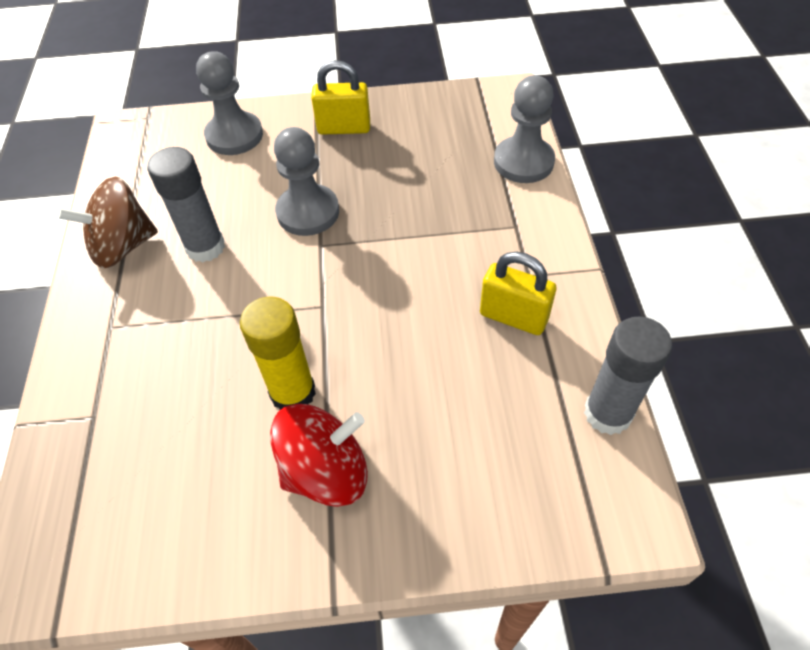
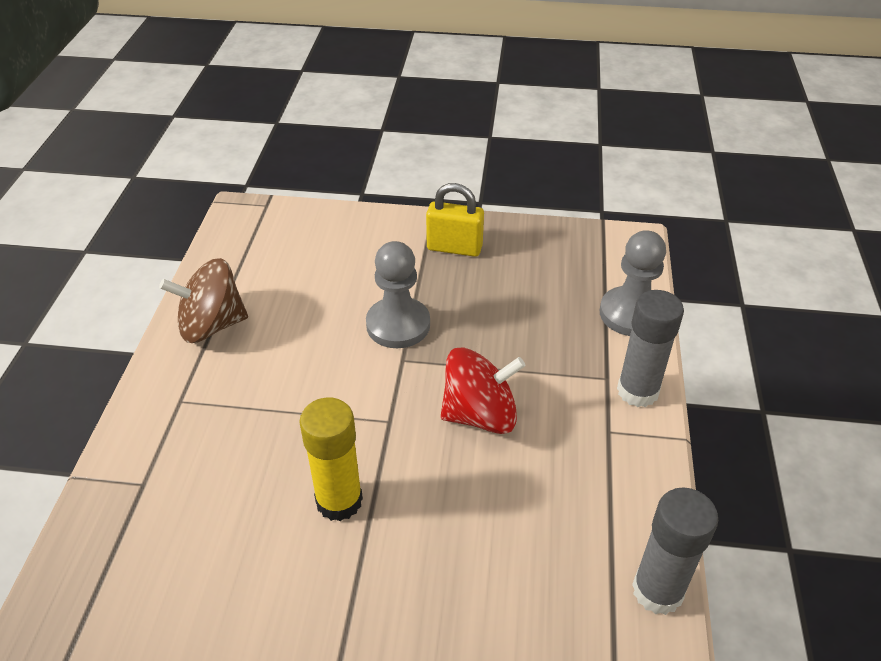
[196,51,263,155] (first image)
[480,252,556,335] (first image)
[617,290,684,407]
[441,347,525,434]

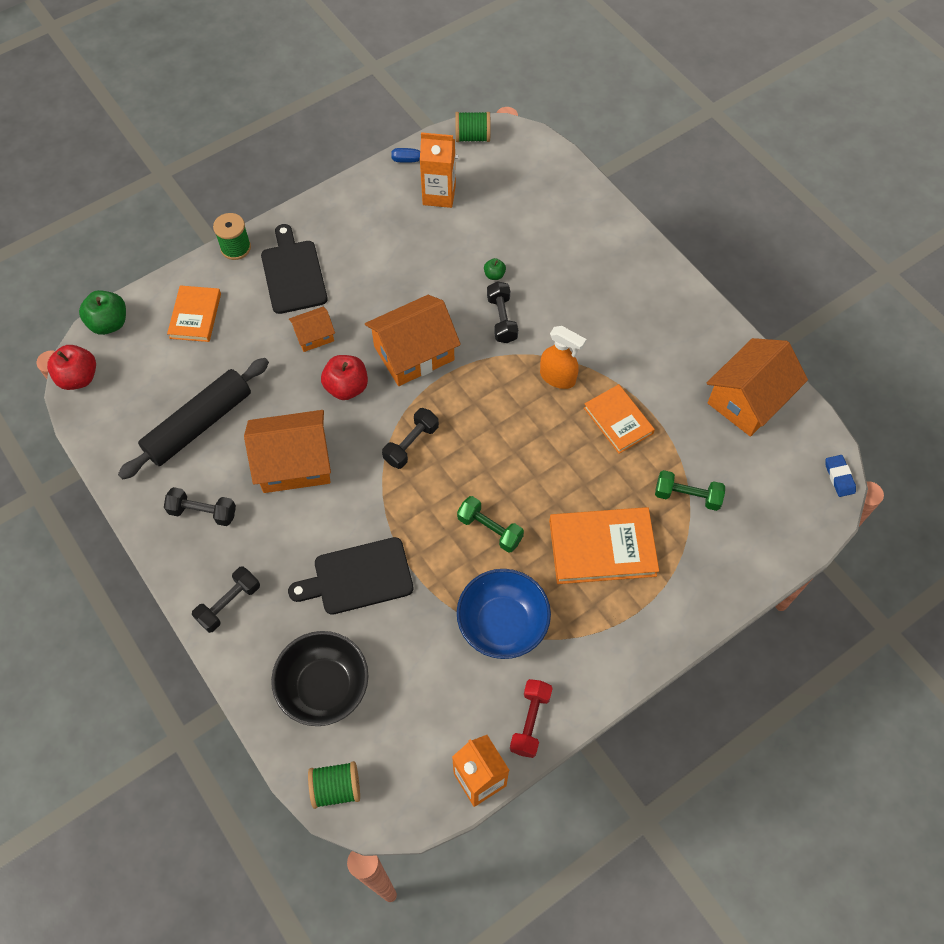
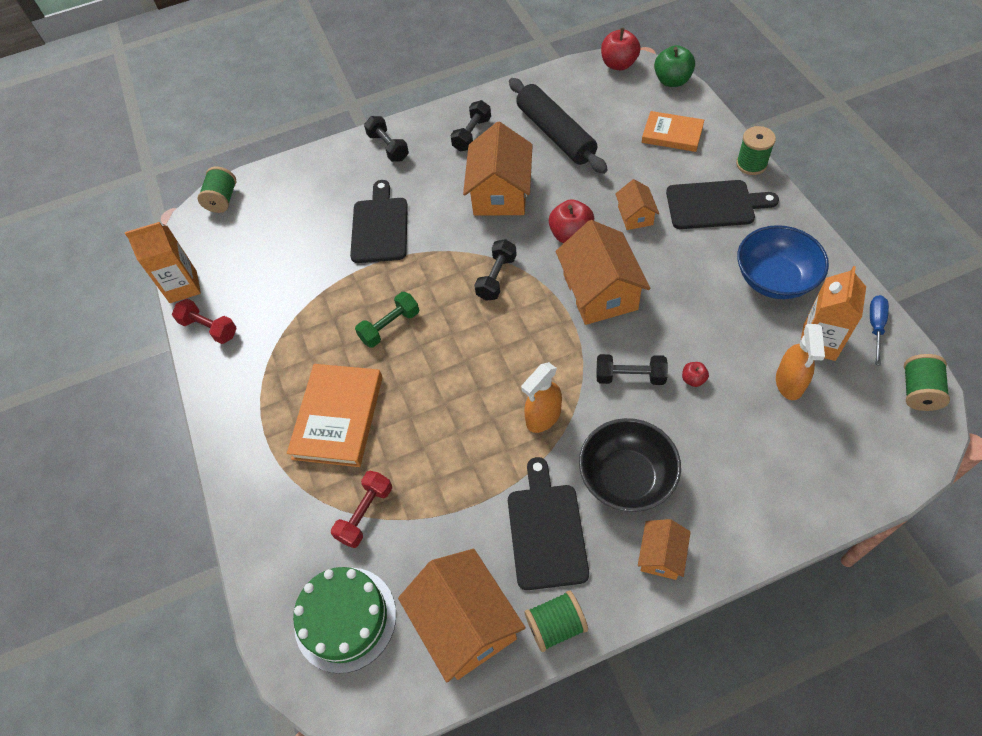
[584,384,655,454] (first image)
[826,455,856,497] (first image)
[293,567,396,674]
[508,457,589,590]
[524,590,588,652]
[638,519,691,580]
[776,324,825,400]
[579,418,681,512]
[737,225,829,299]
[682,362,709,387]
[331,471,392,548]
[474,239,517,301]

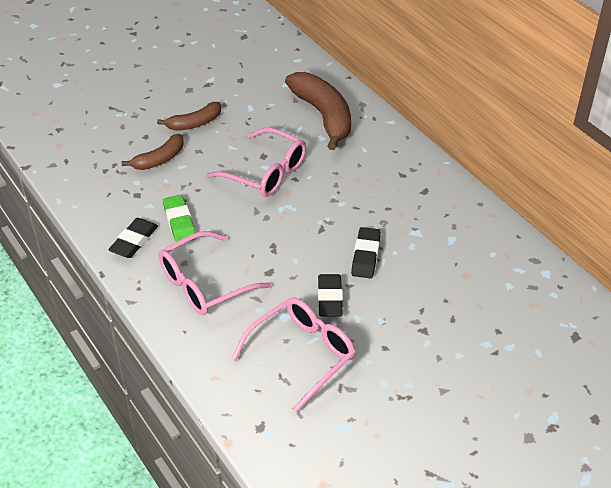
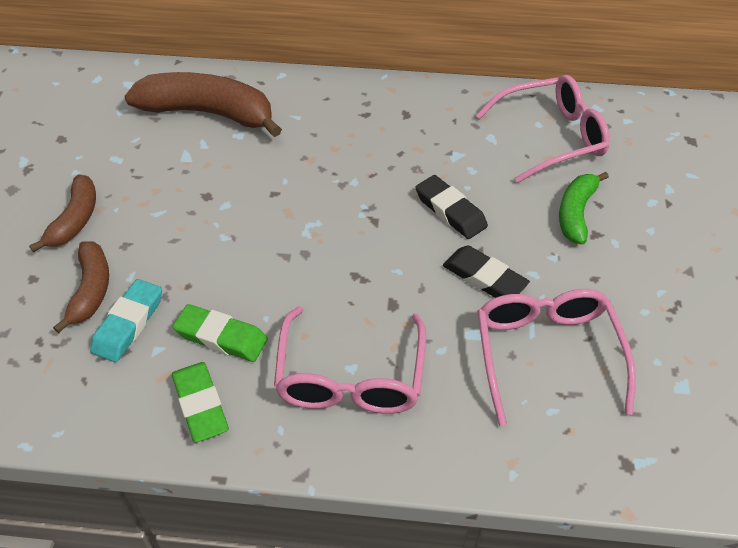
[90,279,162,362]
[559,172,609,245]
[476,75,610,183]
[172,362,229,443]

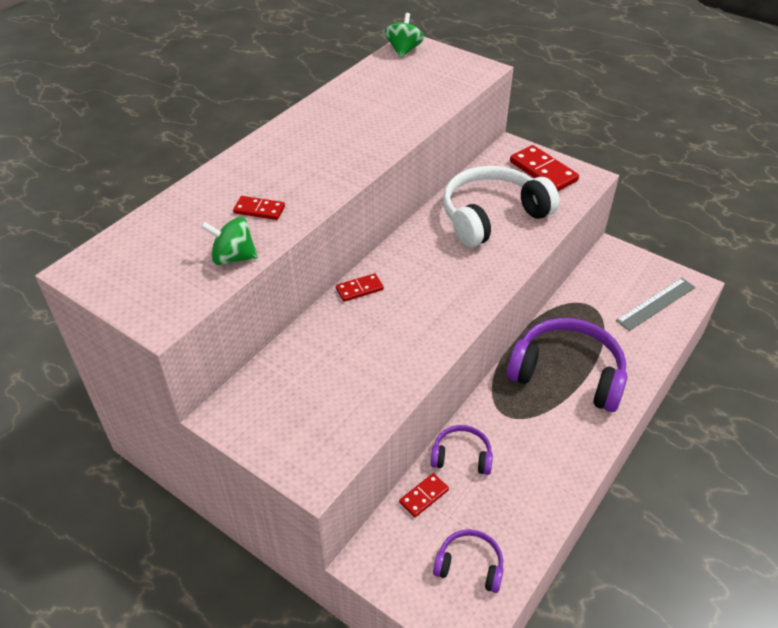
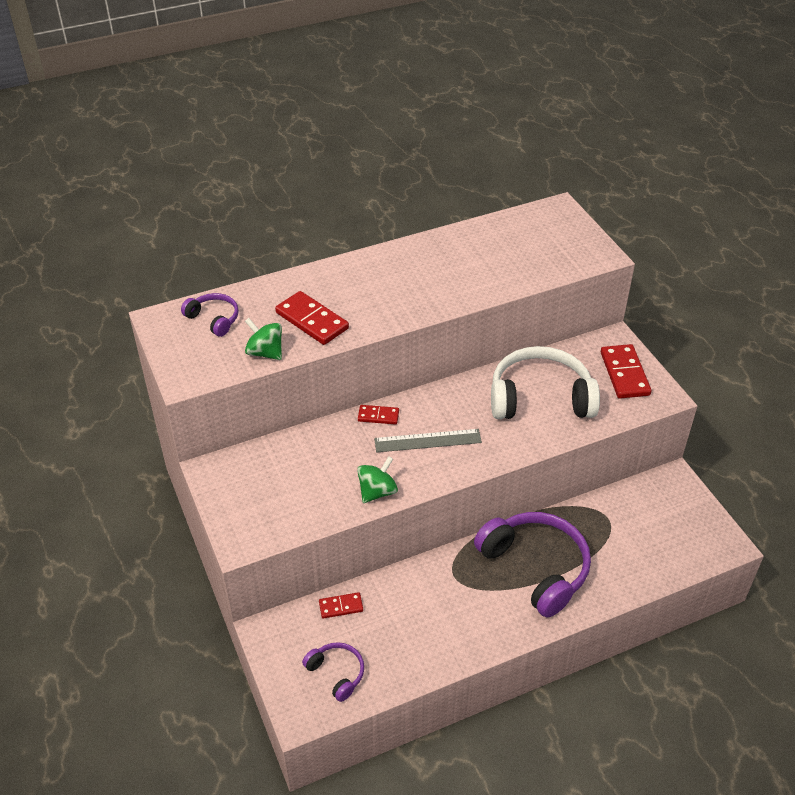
[357,456,398,503]
[181,293,239,337]
[374,429,482,452]
[275,291,349,345]

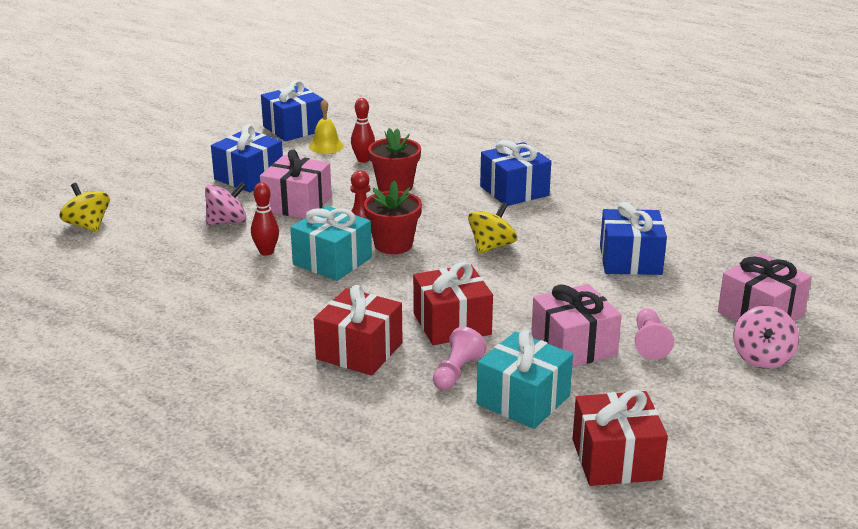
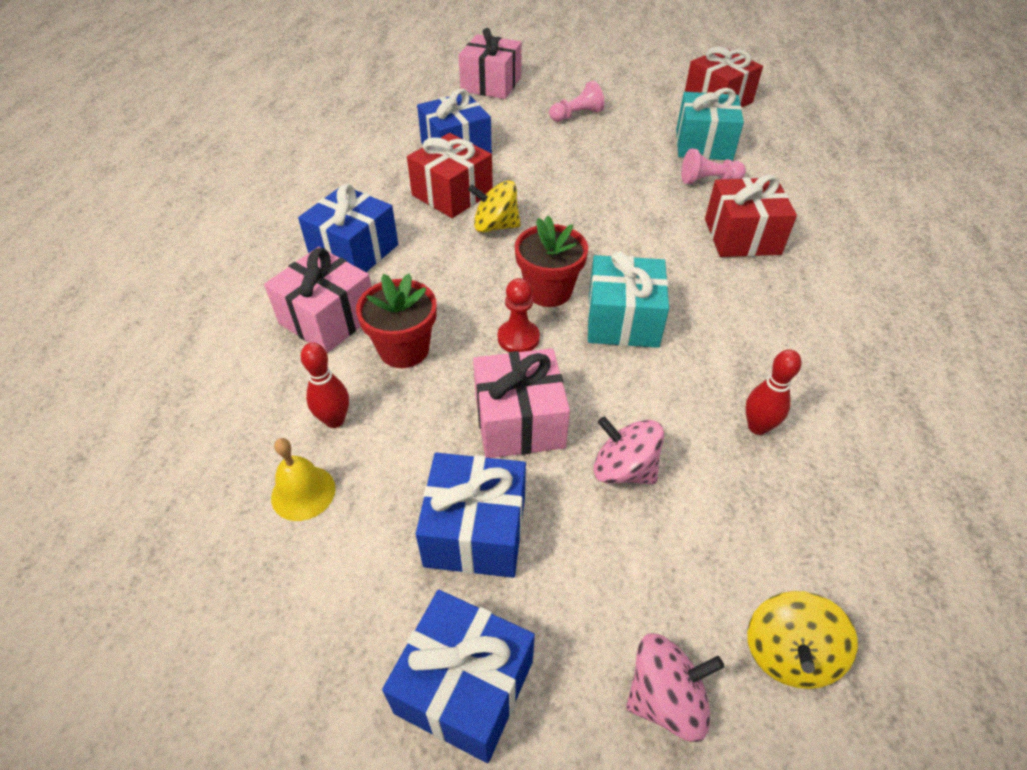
[745,349,801,435]
[382,590,535,763]
[407,133,493,218]
[264,247,372,353]
[626,634,724,742]

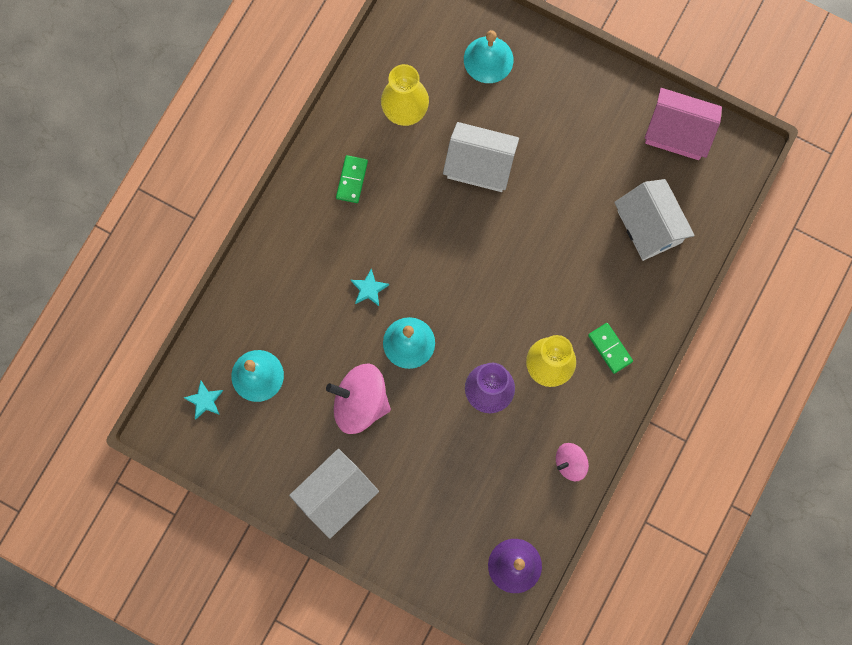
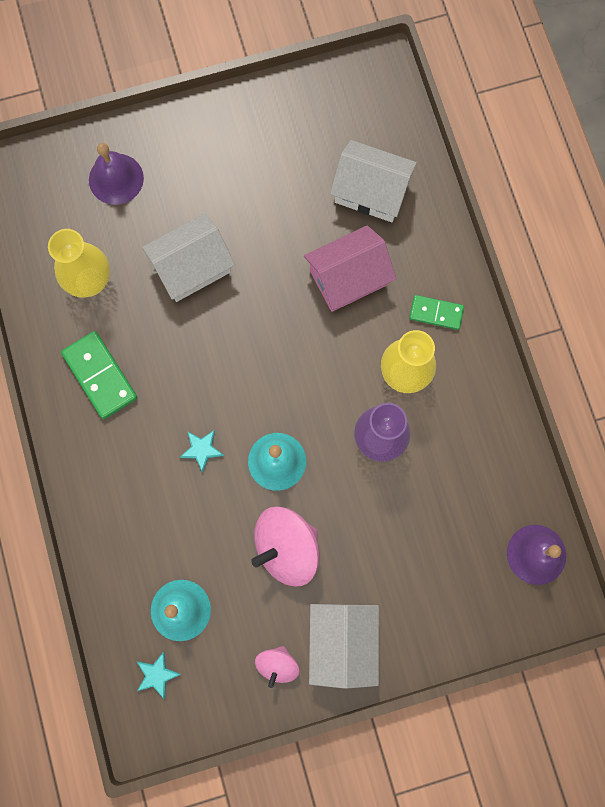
[255,646,299,688]
[304,225,396,312]
[89,143,144,205]
[61,331,137,419]

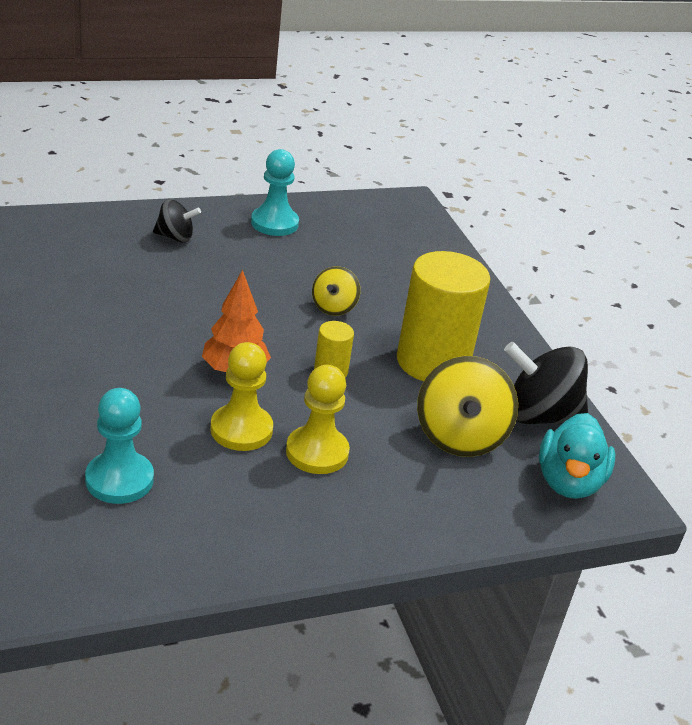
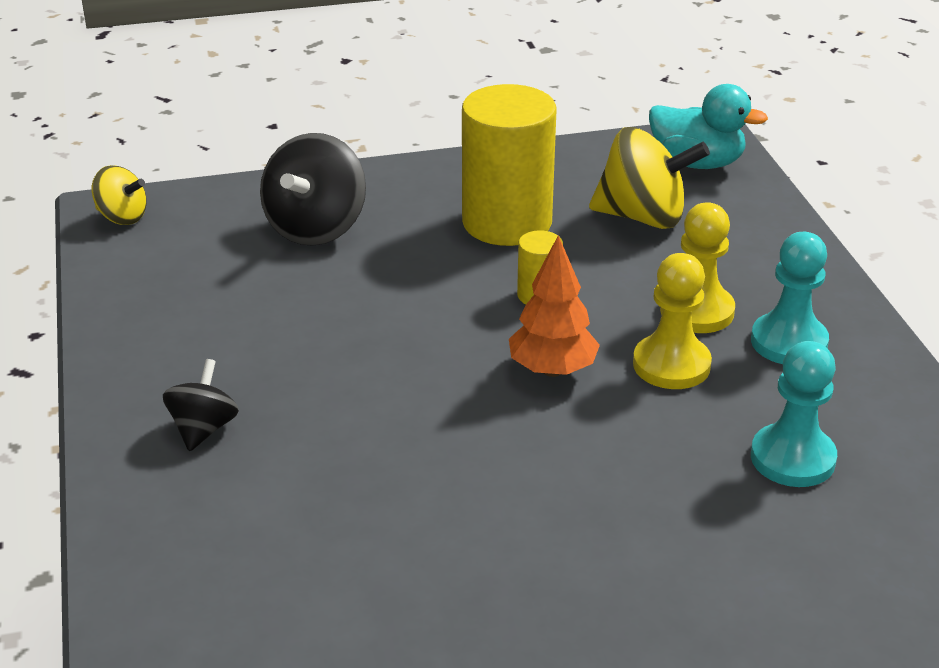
[751,232,829,364]
[92,165,147,225]
[260,133,366,246]

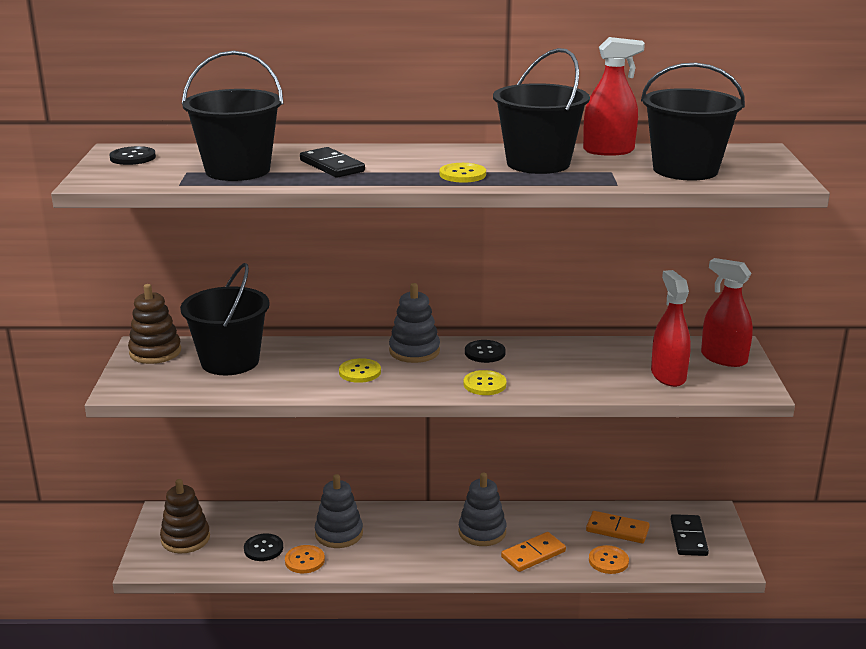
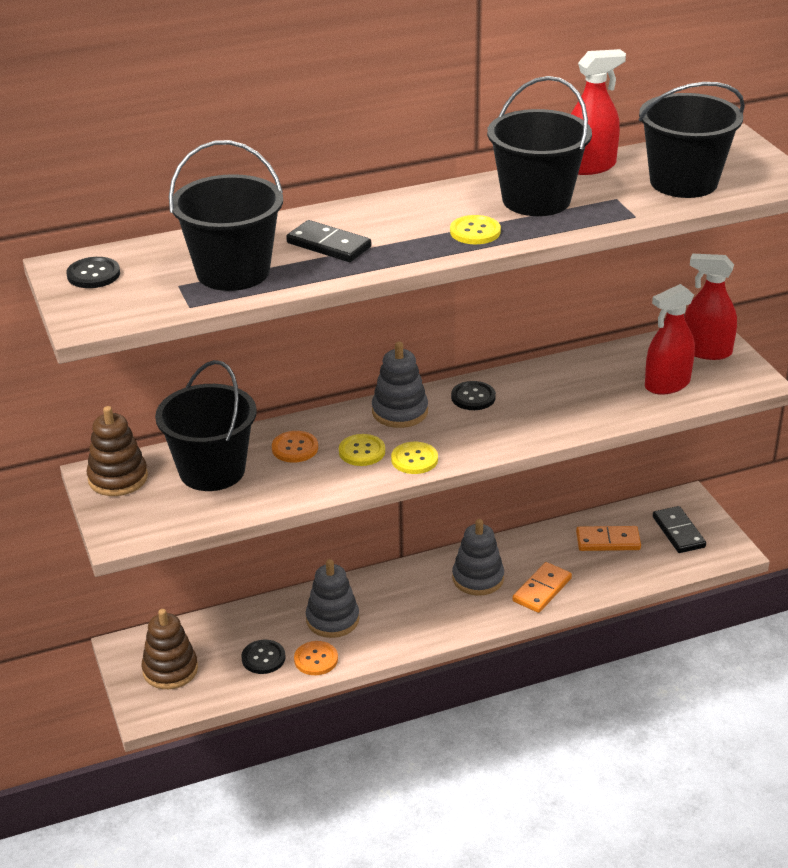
[391,442,438,474]
[272,431,318,463]
[645,284,695,395]

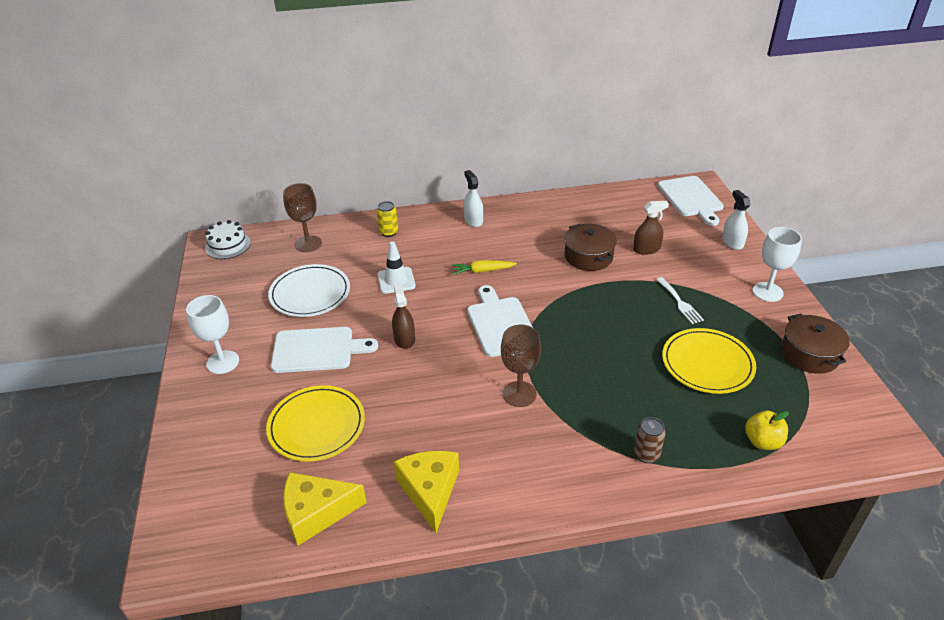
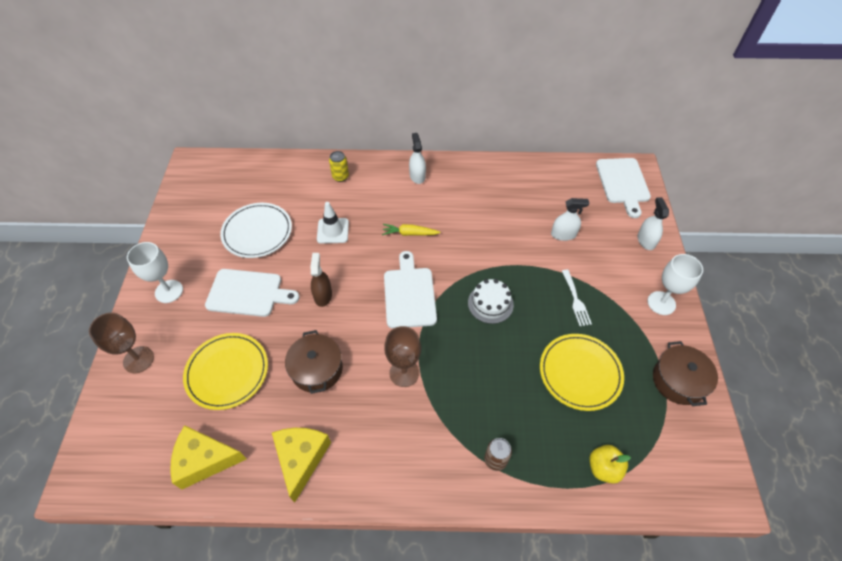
[468,279,514,324]
[89,312,154,373]
[285,330,343,394]
[551,198,589,241]

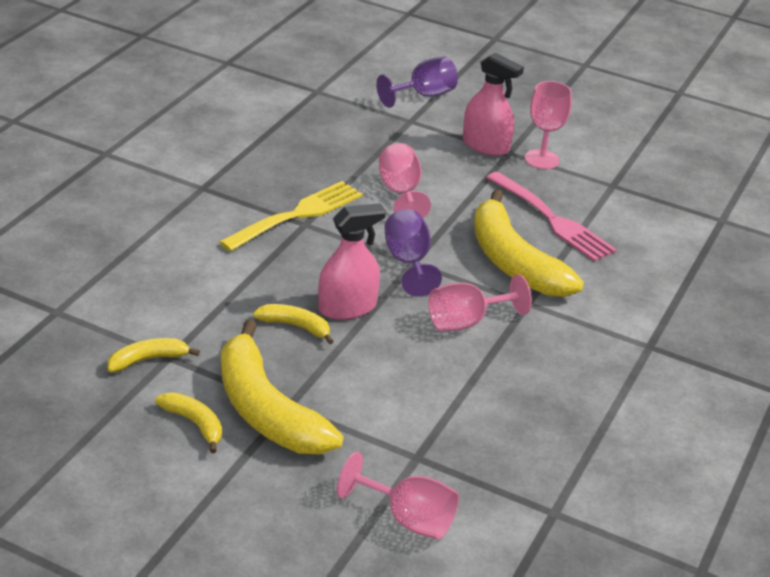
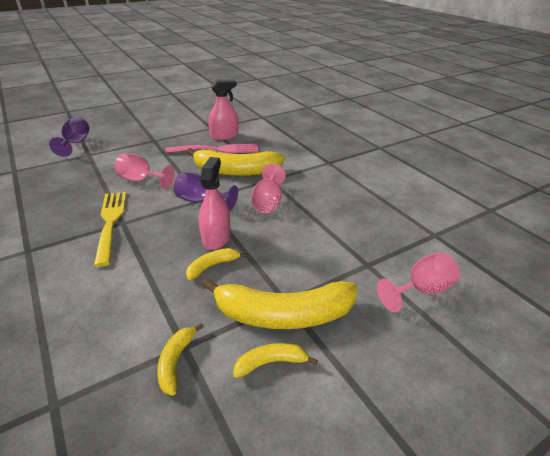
[525,81,572,169] (first image)
[208,79,238,140]

